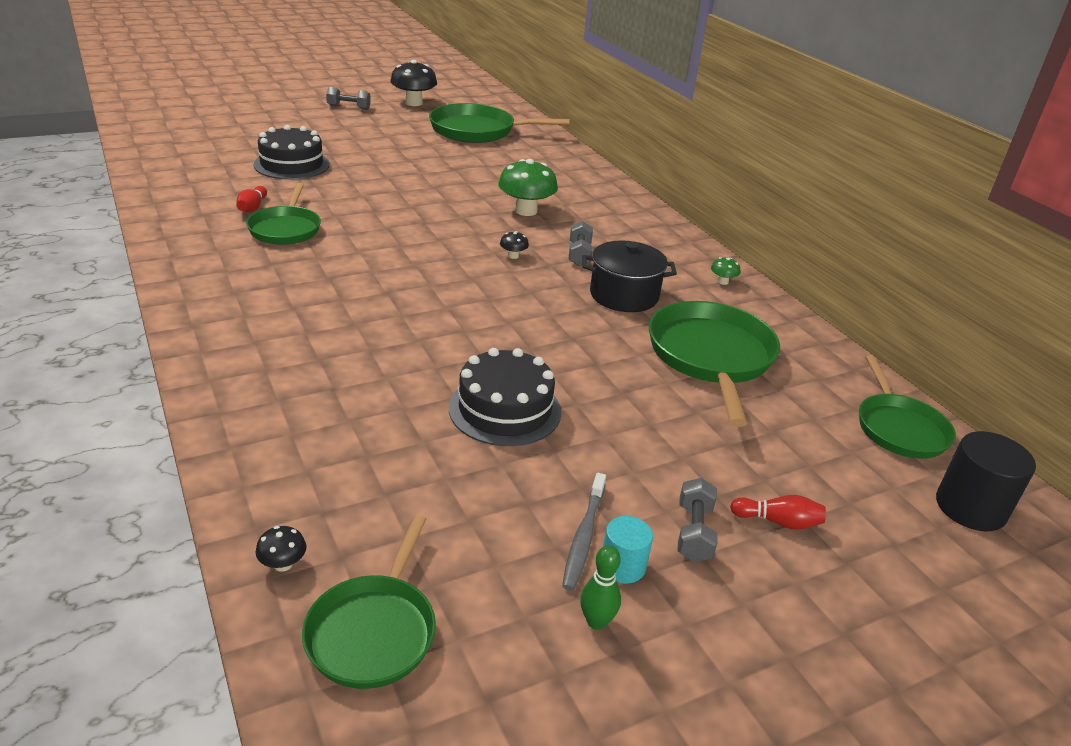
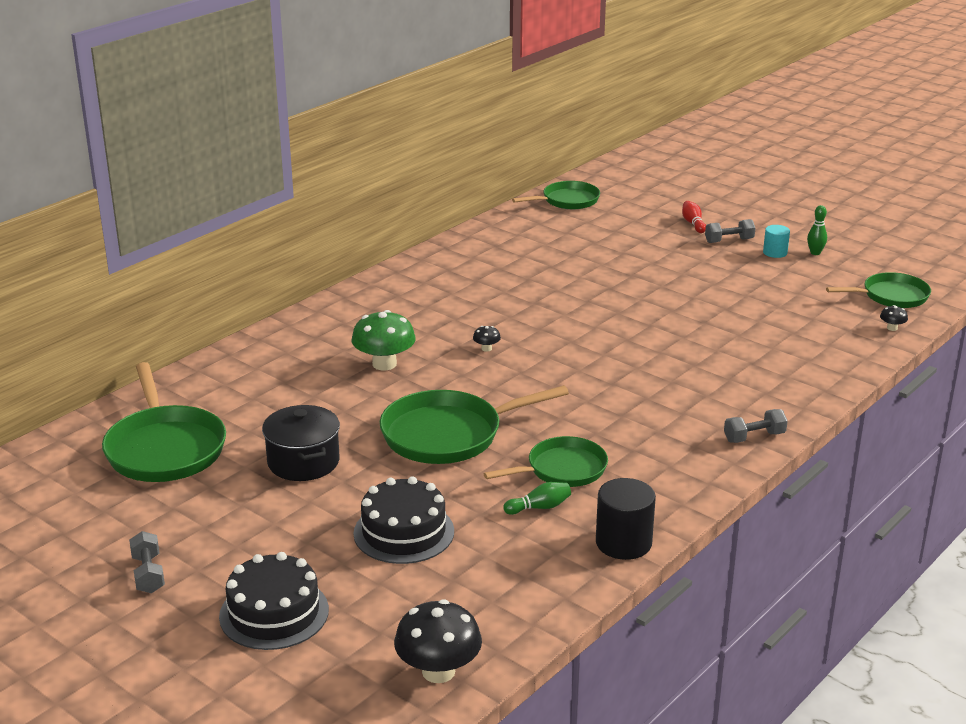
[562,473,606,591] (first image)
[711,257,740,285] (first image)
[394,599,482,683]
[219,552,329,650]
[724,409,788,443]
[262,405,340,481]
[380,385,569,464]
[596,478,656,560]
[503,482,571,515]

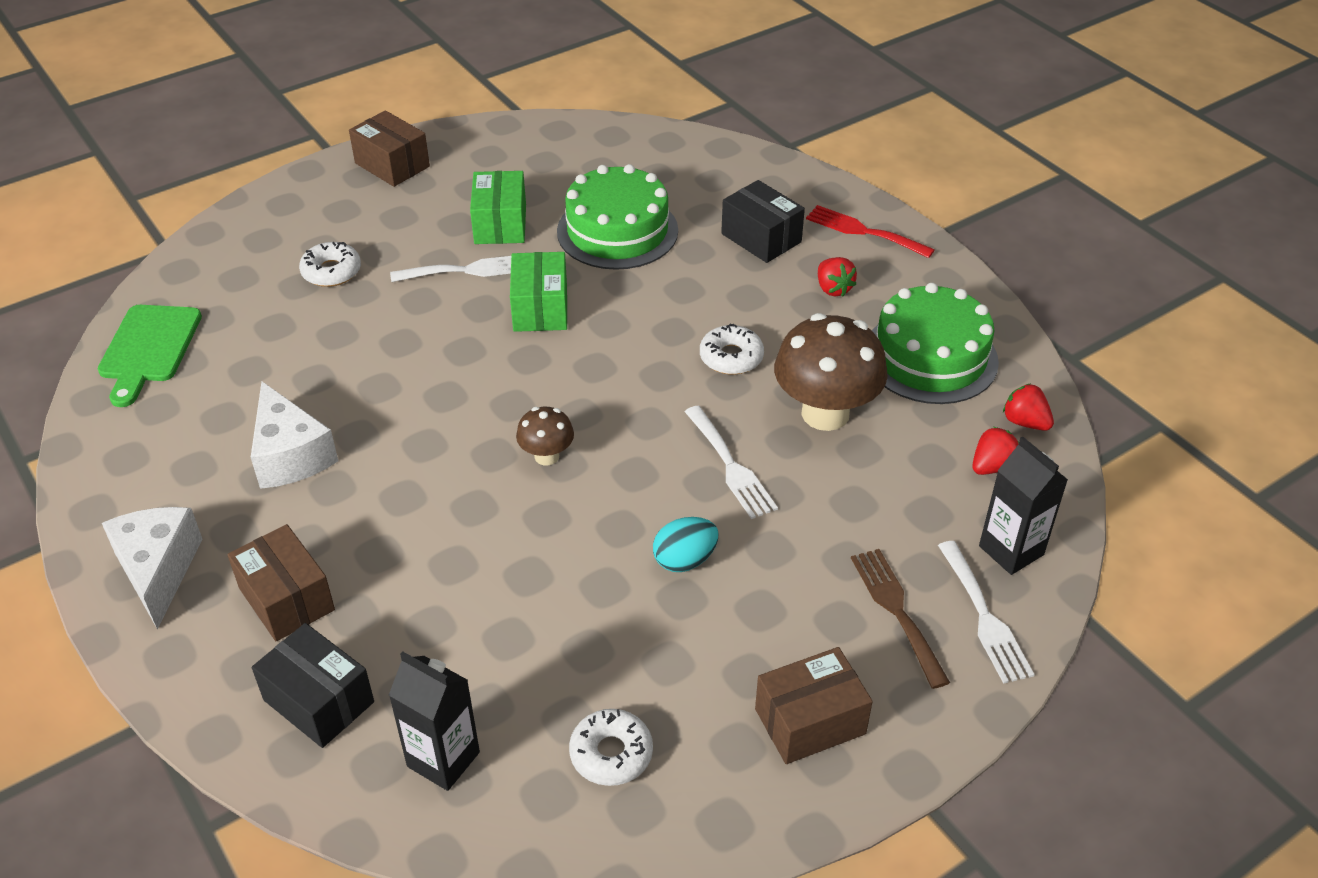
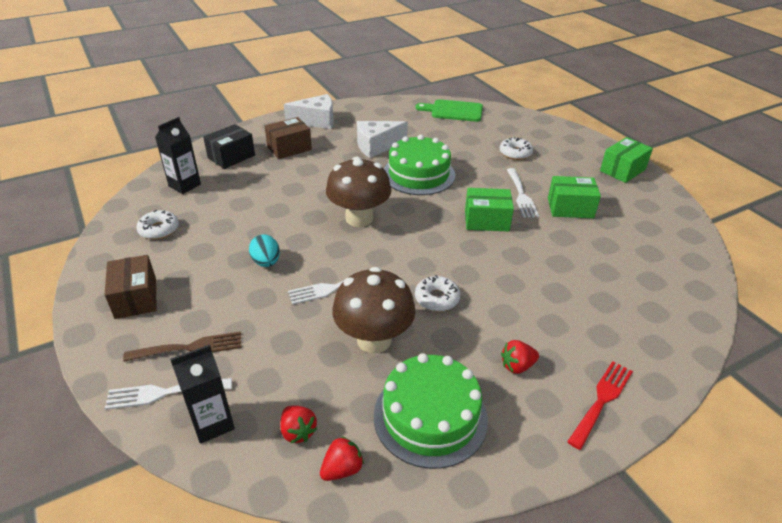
[721,180,805,263] (first image)
[384,135,455,195]
[600,137,653,183]
[326,157,391,227]

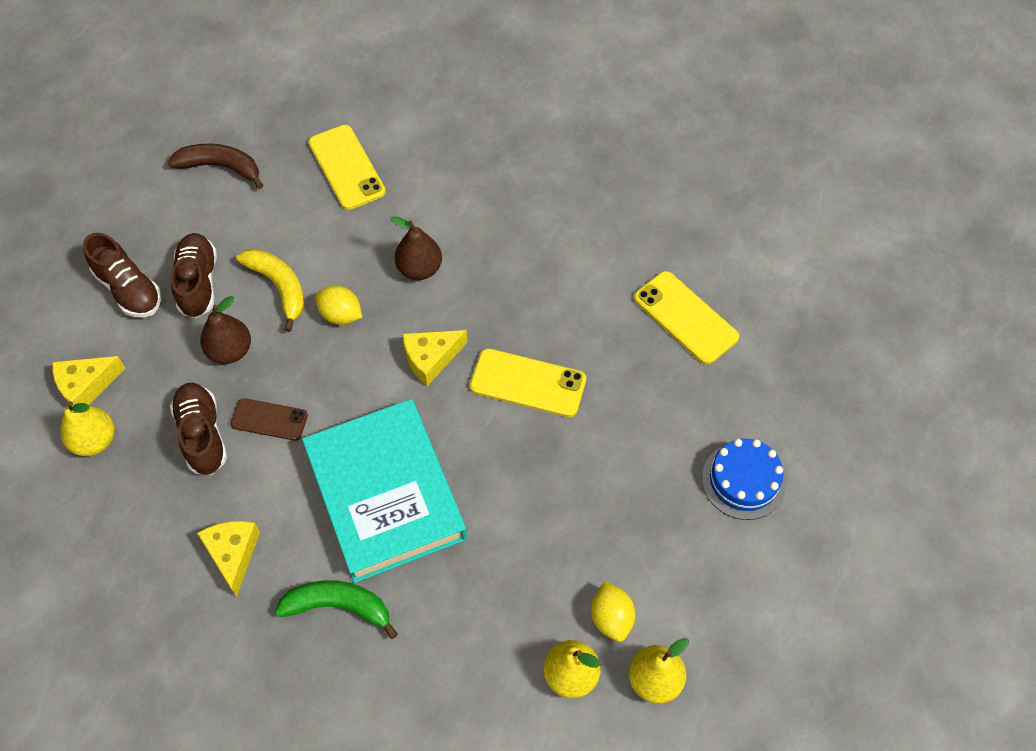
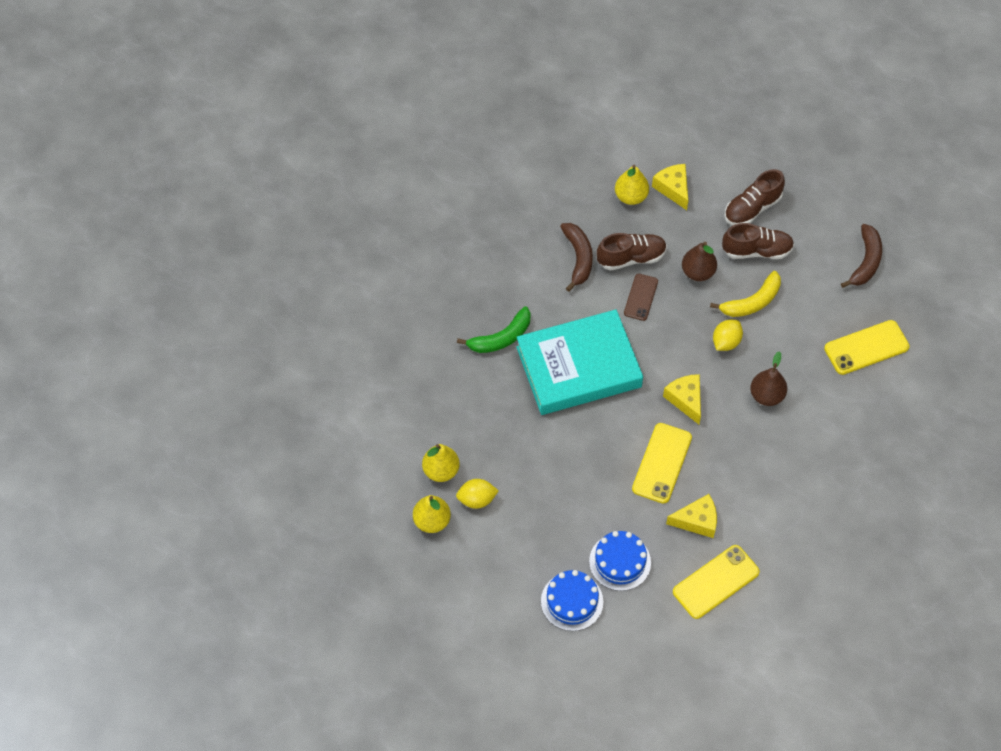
[560,223,593,292]
[589,531,651,591]
[666,494,717,538]
[457,306,531,353]

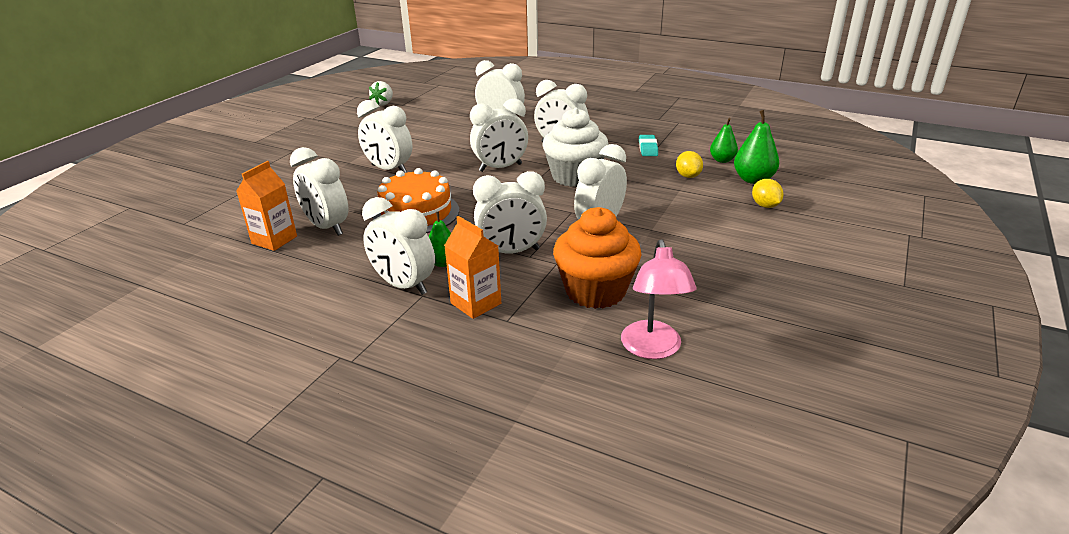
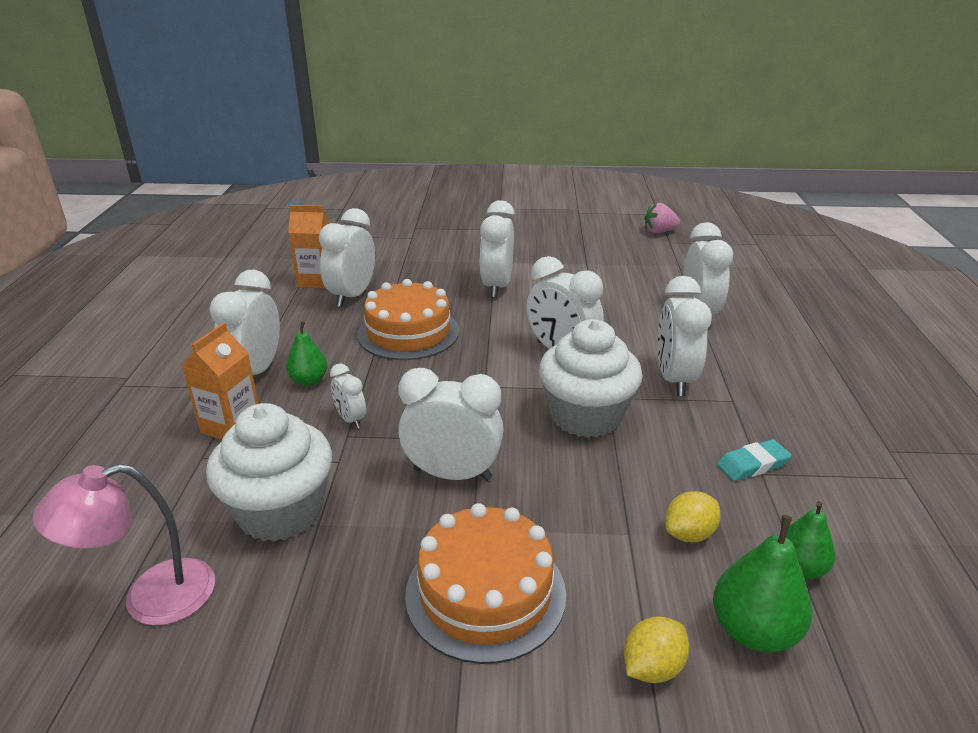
[405,503,566,664]
[645,203,680,234]
[206,403,332,542]
[330,364,366,429]

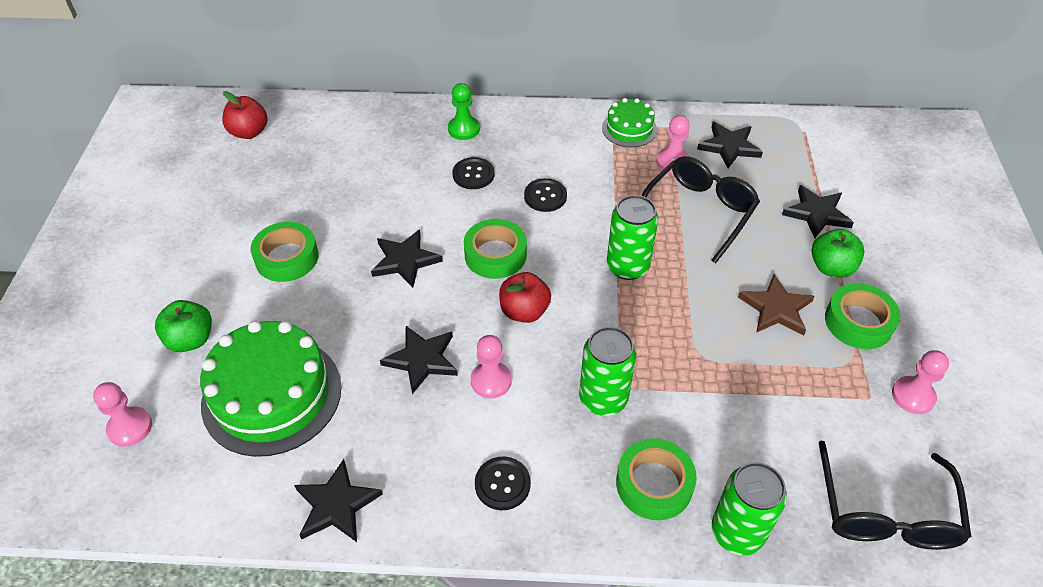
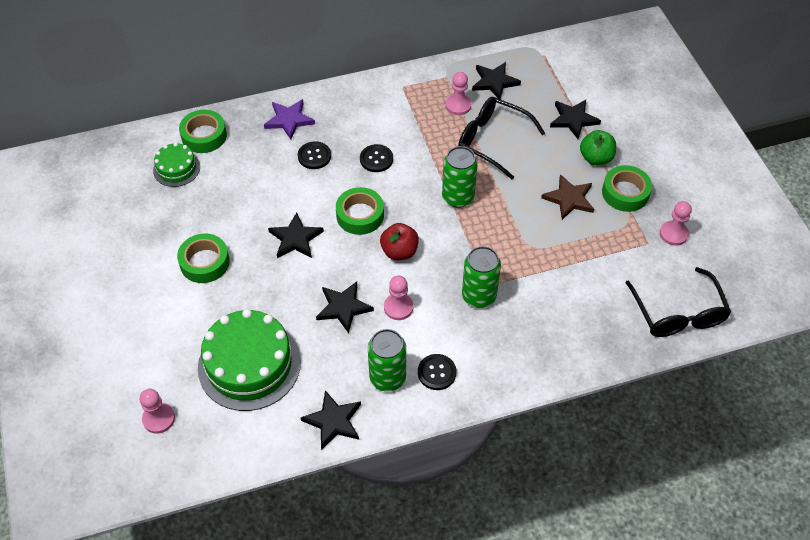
[155,300,212,352] (first image)
[222,91,267,139] (first image)
[153,143,200,187]
[179,110,227,153]
[368,329,406,392]
[264,99,315,140]
[458,97,545,179]

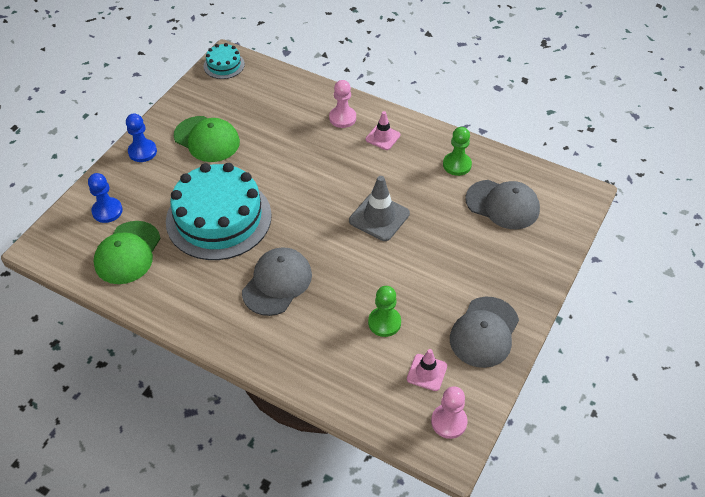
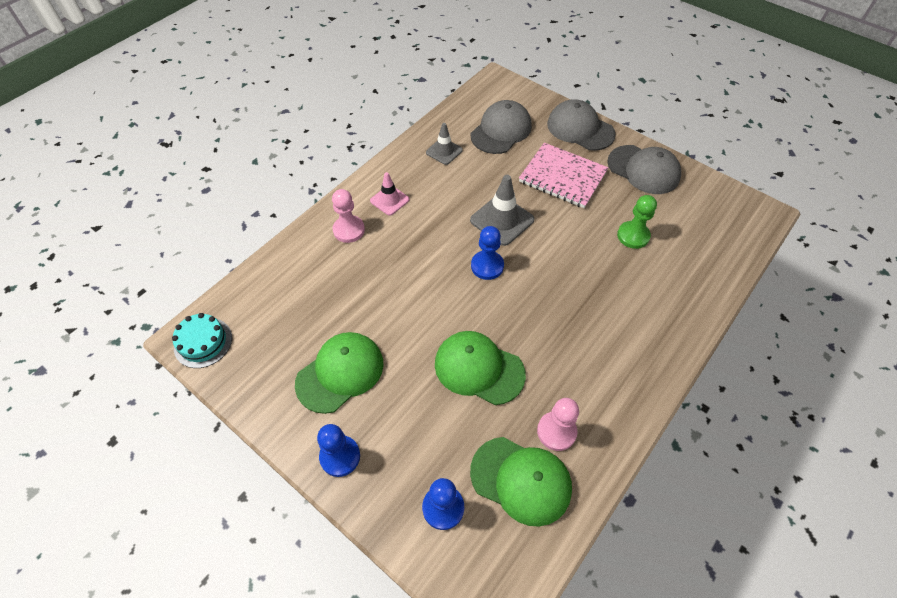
[407,349,447,391] (first image)
[471,226,504,280]
[519,143,608,208]
[547,99,616,151]
[537,398,579,451]
[435,331,526,405]
[426,123,463,165]

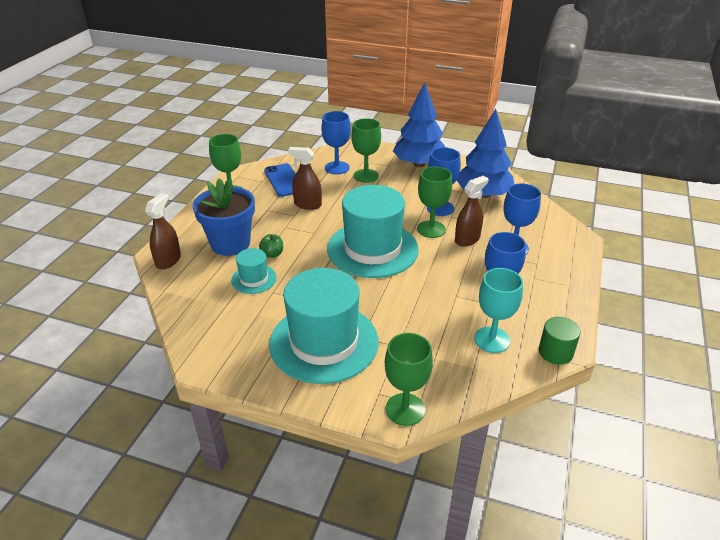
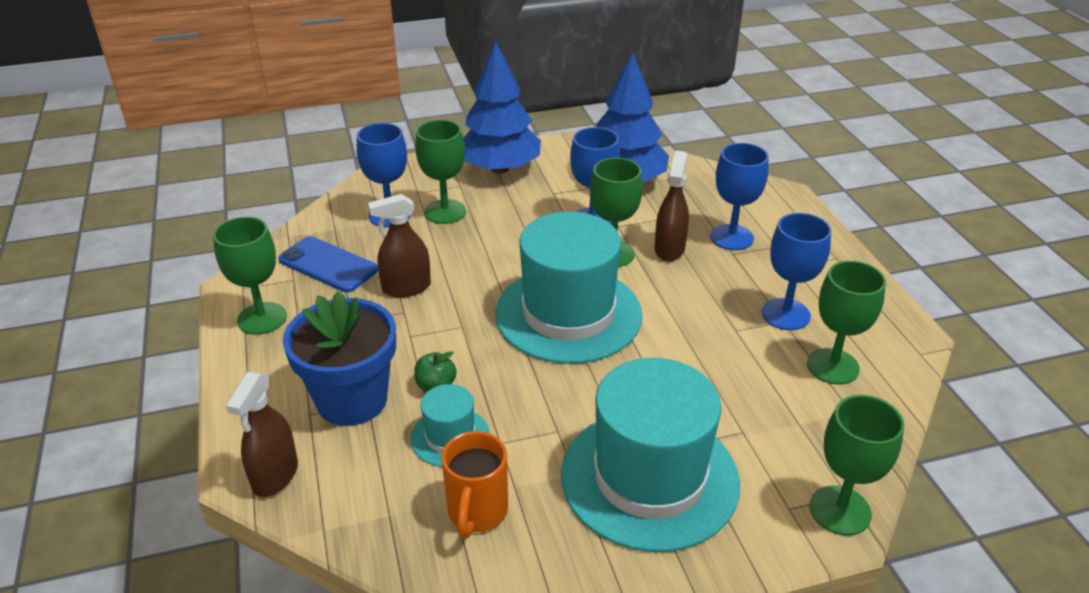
[539,317,581,365] (first image)
[441,431,508,538]
[807,261,886,385]
[226,372,298,497]

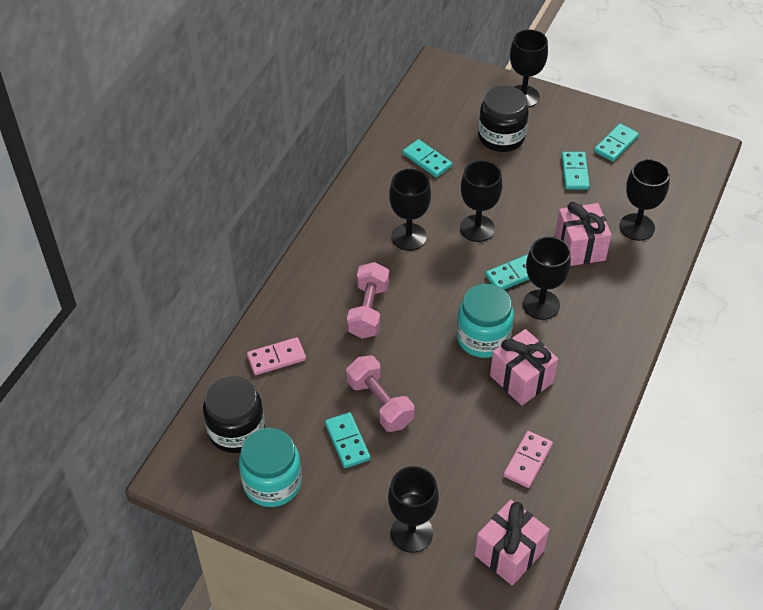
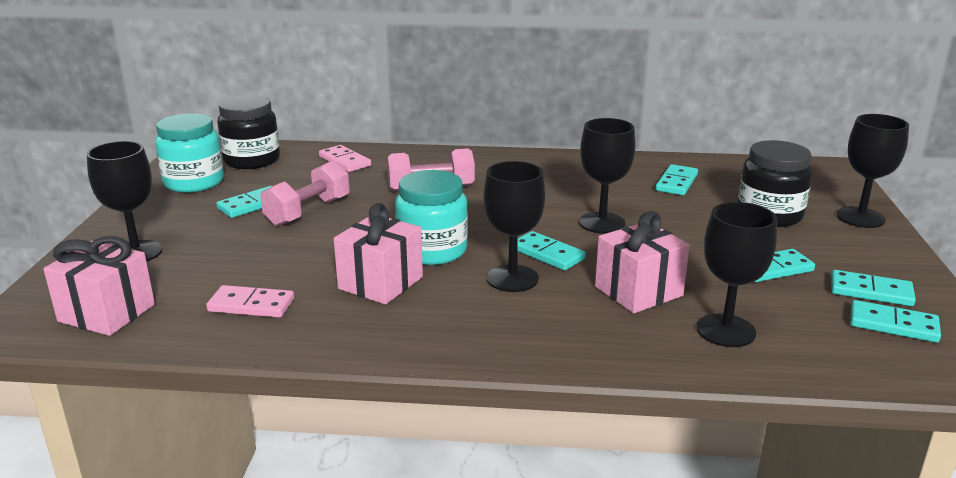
[389,169,431,251] (first image)
[850,300,941,343]

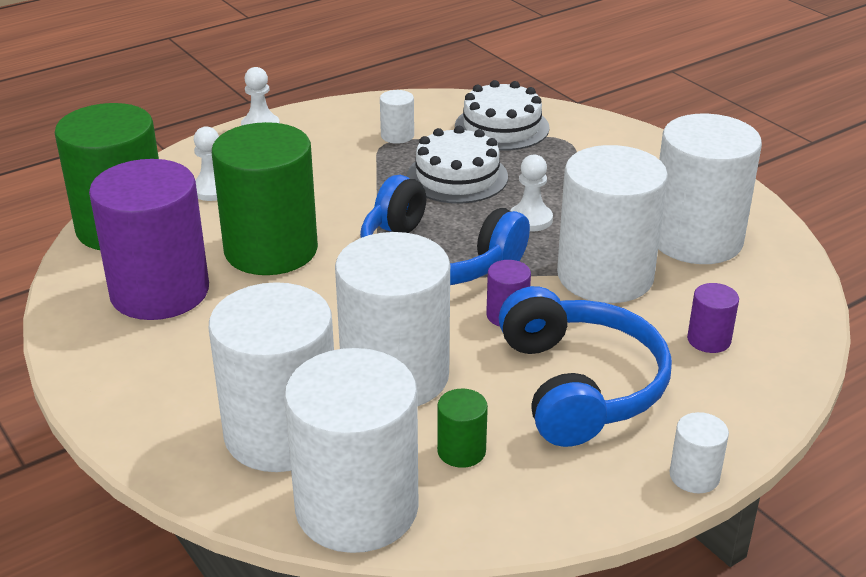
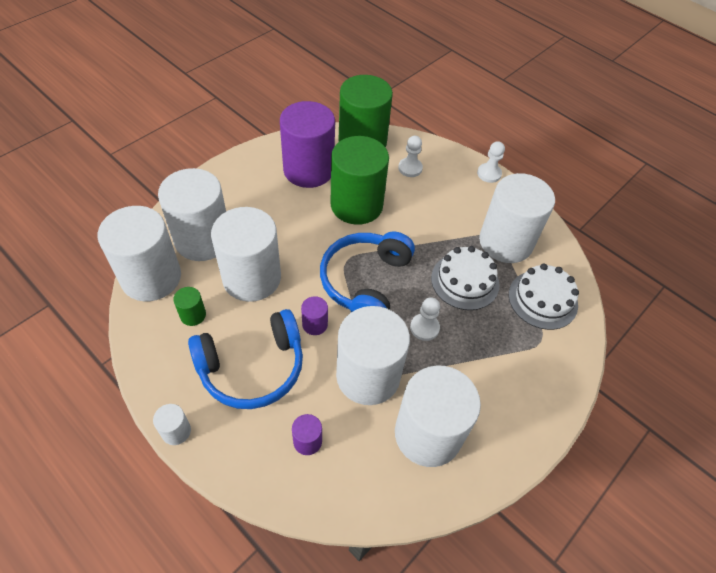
[479,173,555,263]

